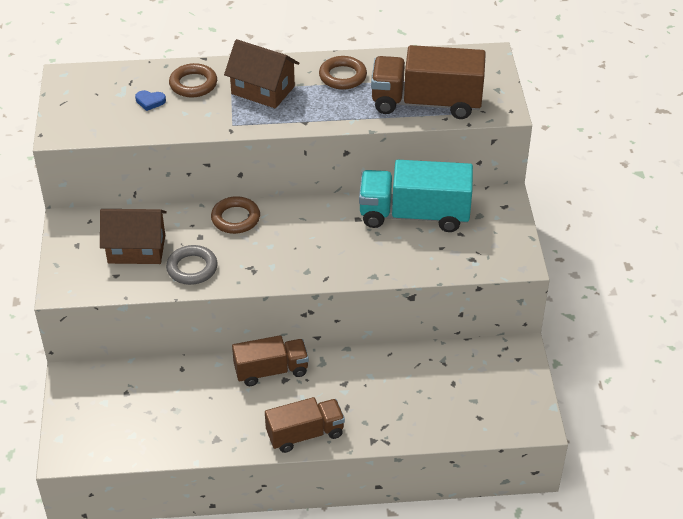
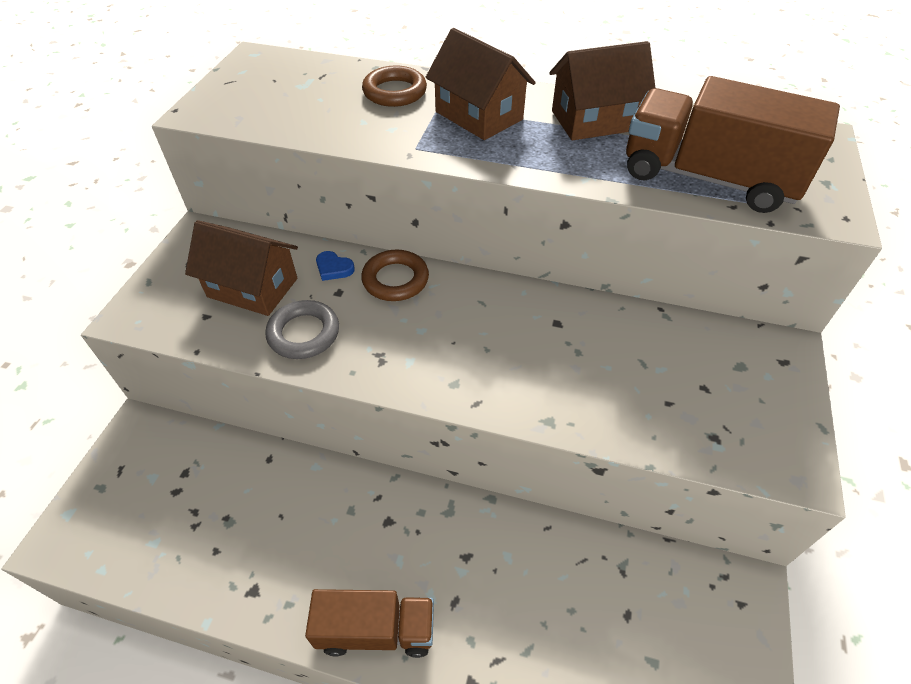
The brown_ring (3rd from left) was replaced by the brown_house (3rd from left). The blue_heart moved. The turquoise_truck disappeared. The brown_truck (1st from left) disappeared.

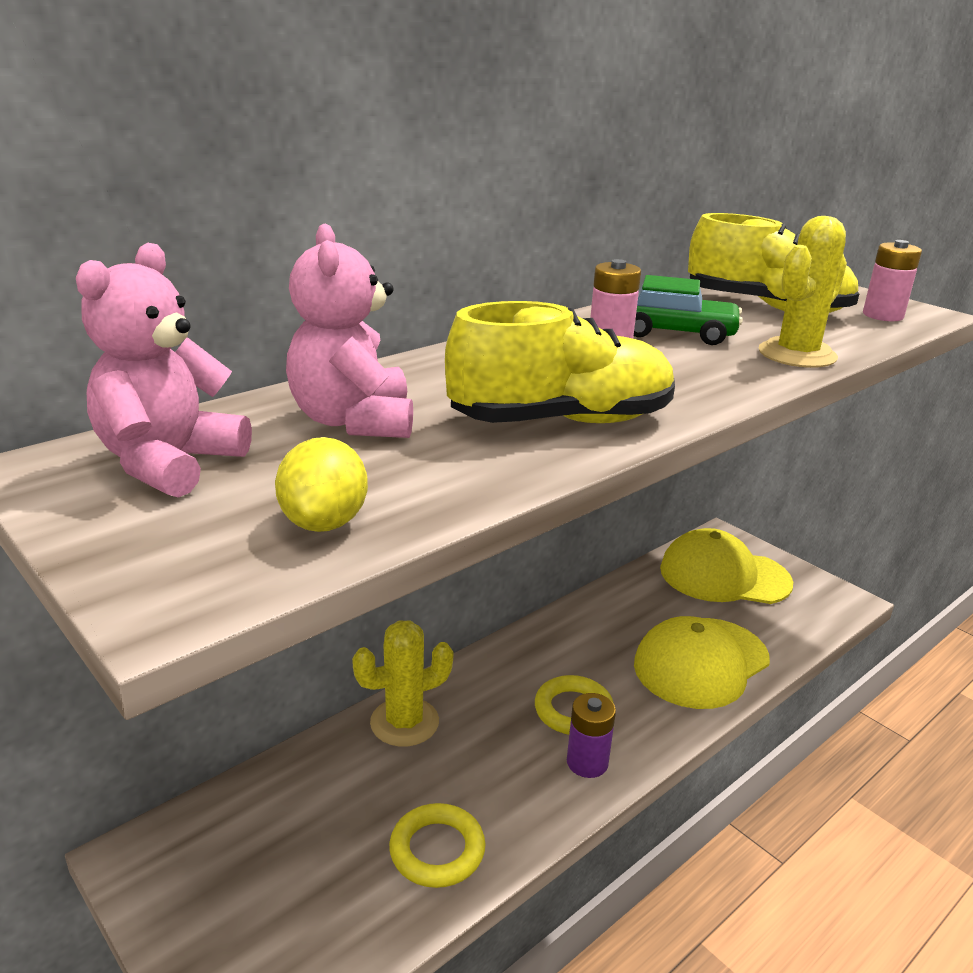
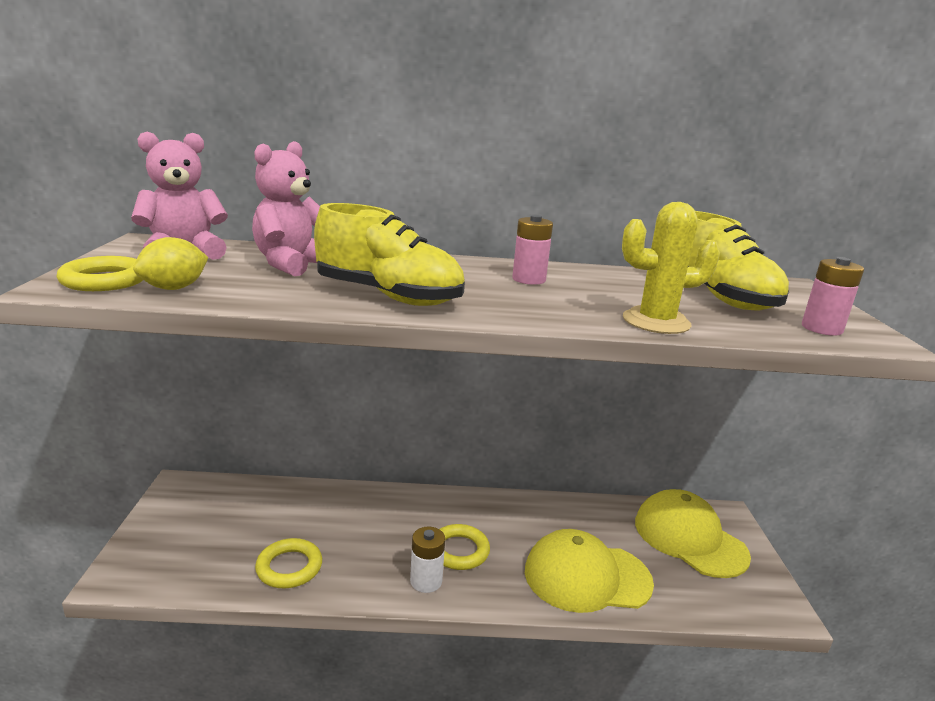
The green_car disappeared. The yellow_cactus (1st from left) disappeared. The purple_battery became the white_battery. The yellow_ring (1st from left) appeared.

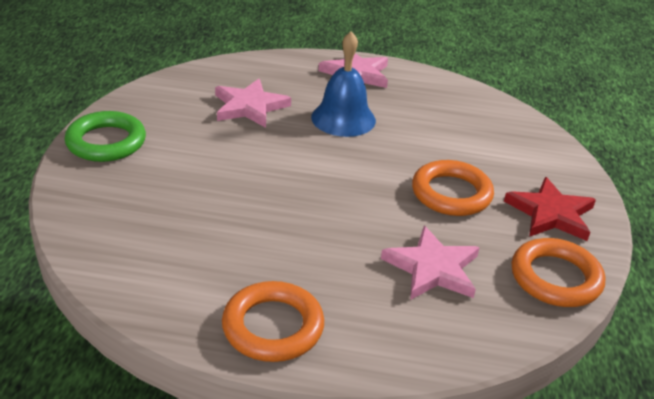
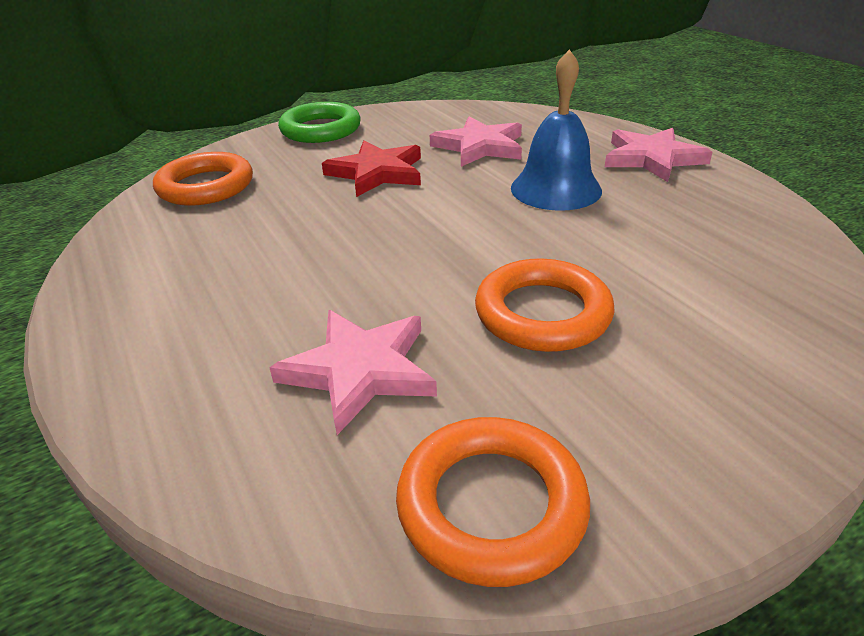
The red_star moved. The orange_ring (1st from left) moved.

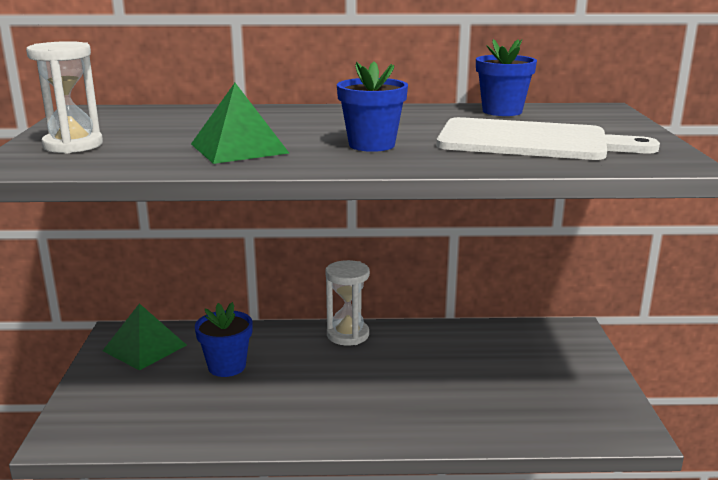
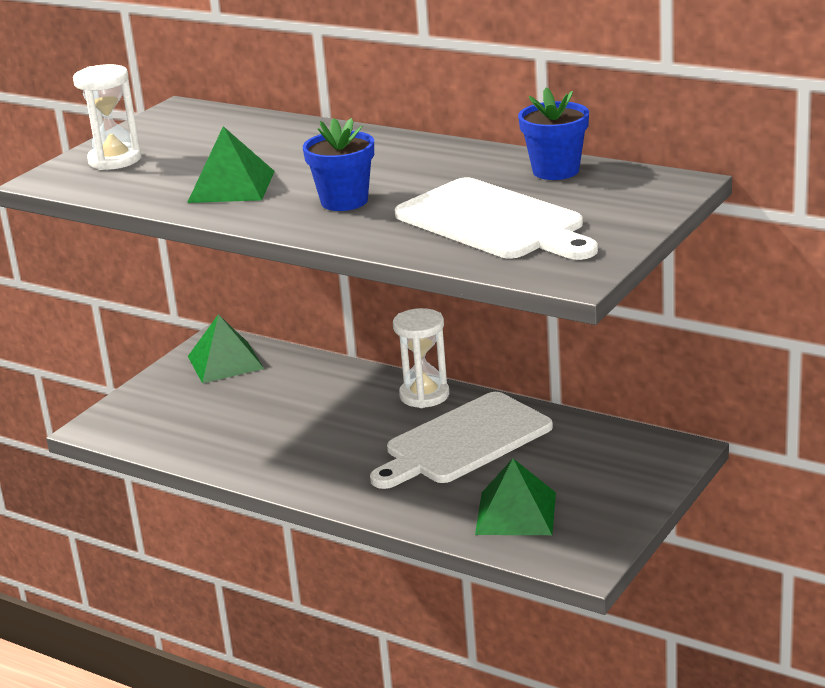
The blue_flower_pot (1st from left) disappeared. The white_cutting_board (1st from left) appeared. The green_pyramid (3rd from left) appeared.

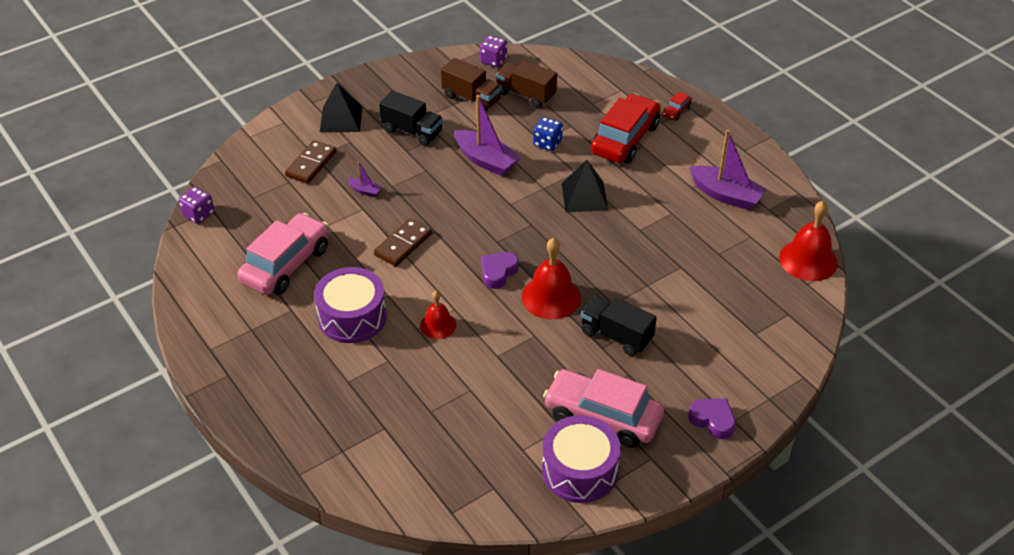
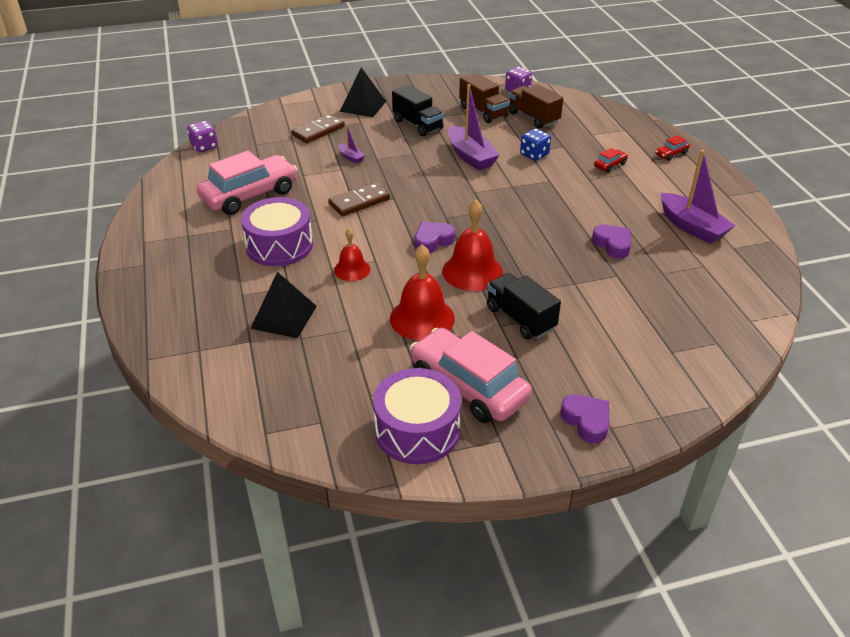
The red_car (1st from left) changed to 0.41 times the size. The black_pyramid (2nd from left in the first image) moved. The red_bell (3rd from left in the first image) moved. The purple_heart (3rd from left) appeared.

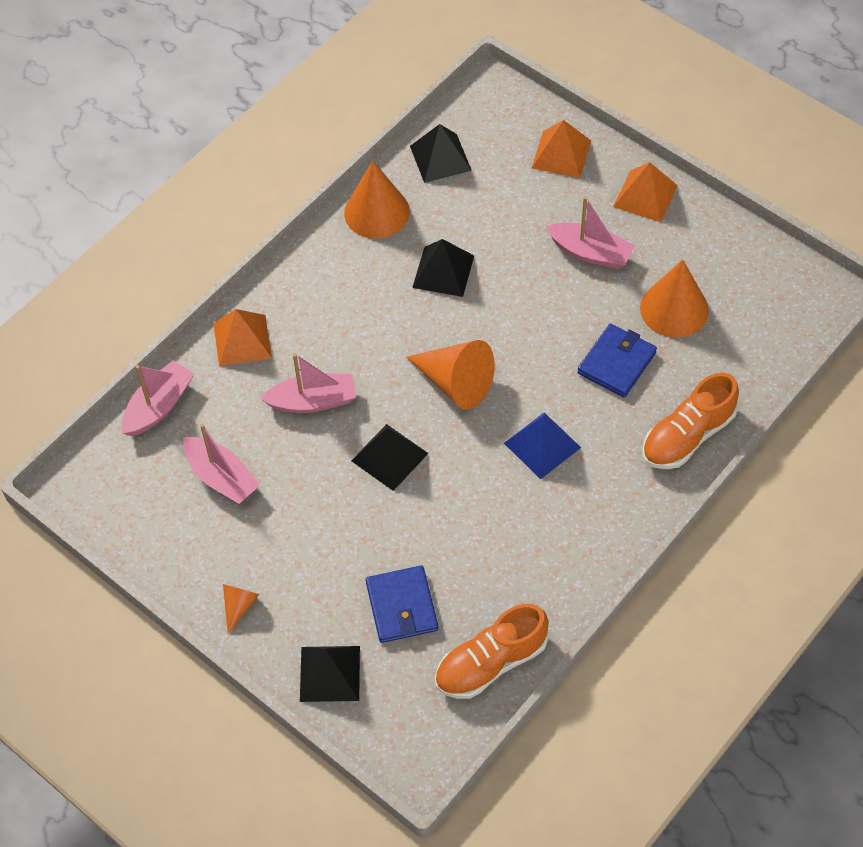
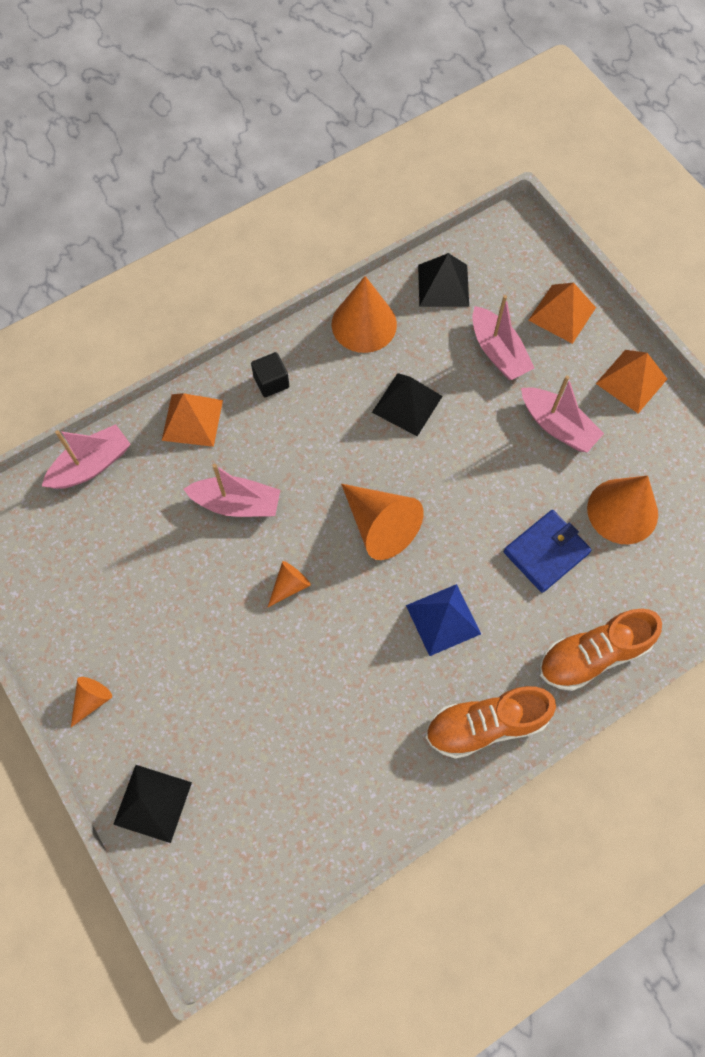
The pink_boat (2nd from left in the first image) moved. The black_pyramid (2nd from left) was replaced by the orange_cone (2nd from left). The blue_wallet (1st from left) disappeared. The orange_shoe (1st from left) moved. The black_cube appeared.

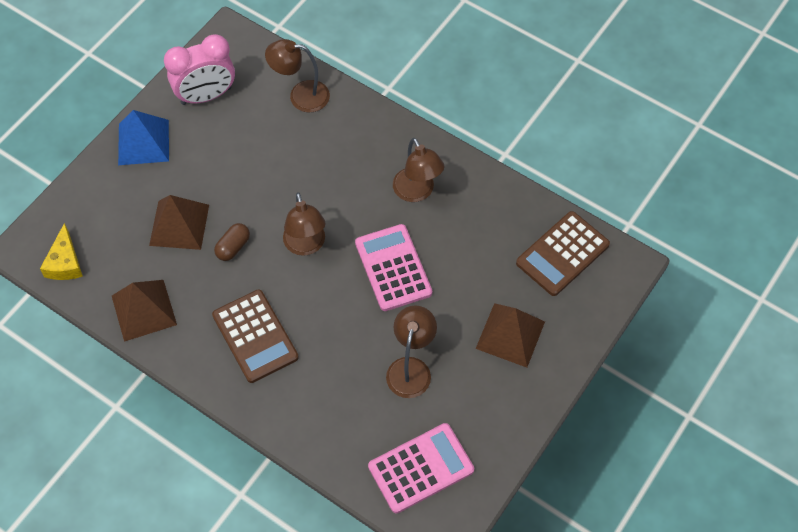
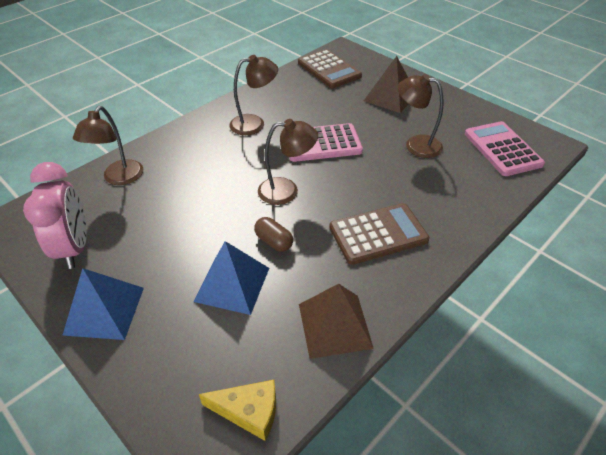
The brown_pyramid (2nd from left) became the blue_pyramid (2nd from left).

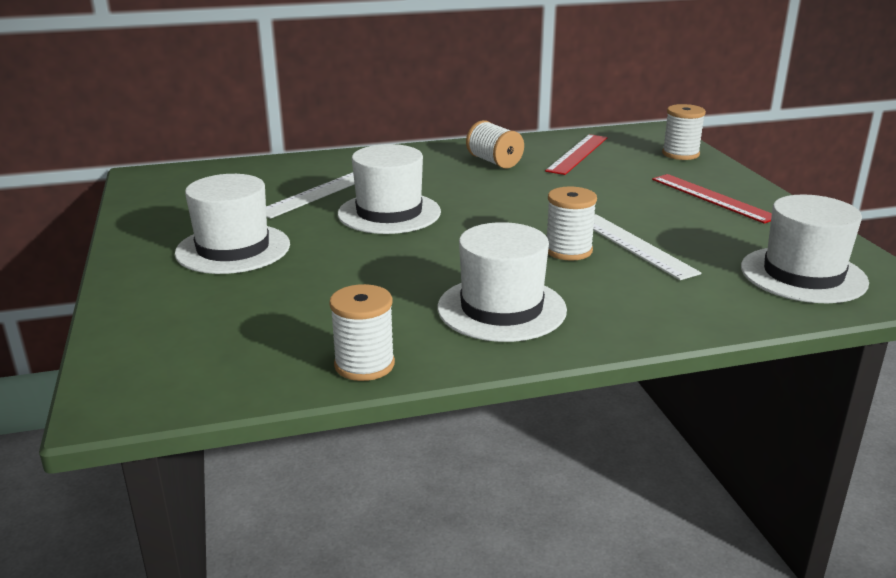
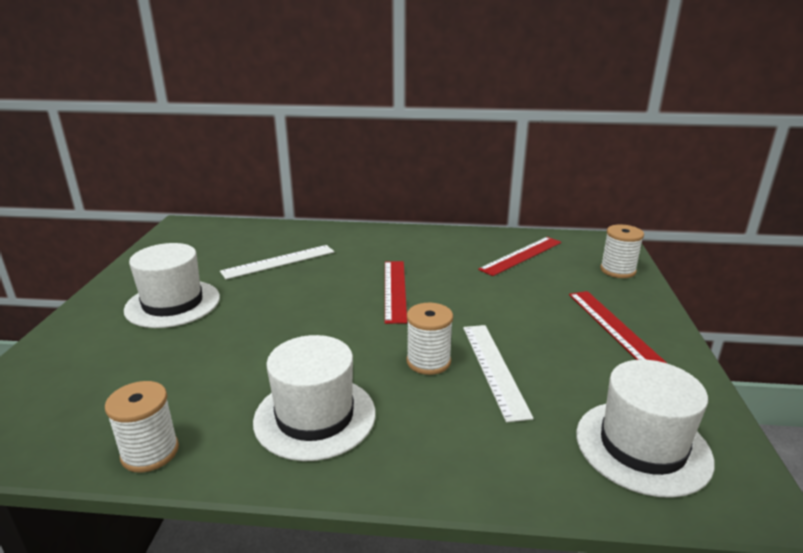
The white_spool (2nd from left) disappeared. The white_hat (2nd from left) disappeared. The red_ruler (1st from left) appeared.

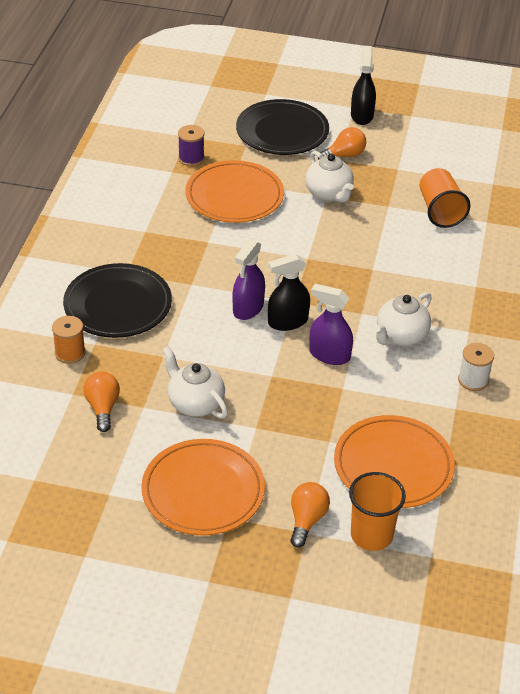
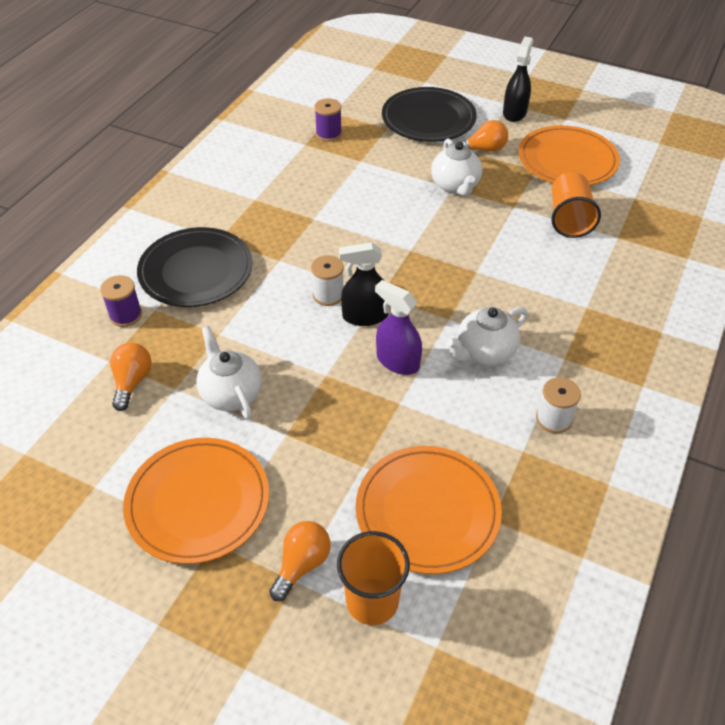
The orange_plate (2nd from left in the first image) moved. The purple_spray_bottle (1st from left) was replaced by the white_spool (1st from left). The orange_spool became the purple_spool (1st from left).

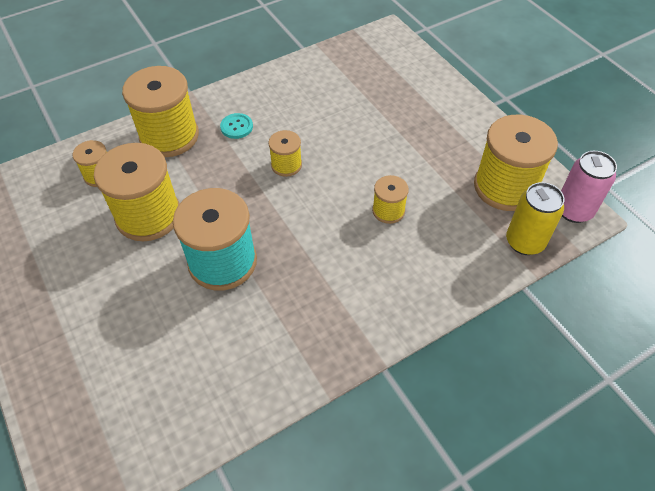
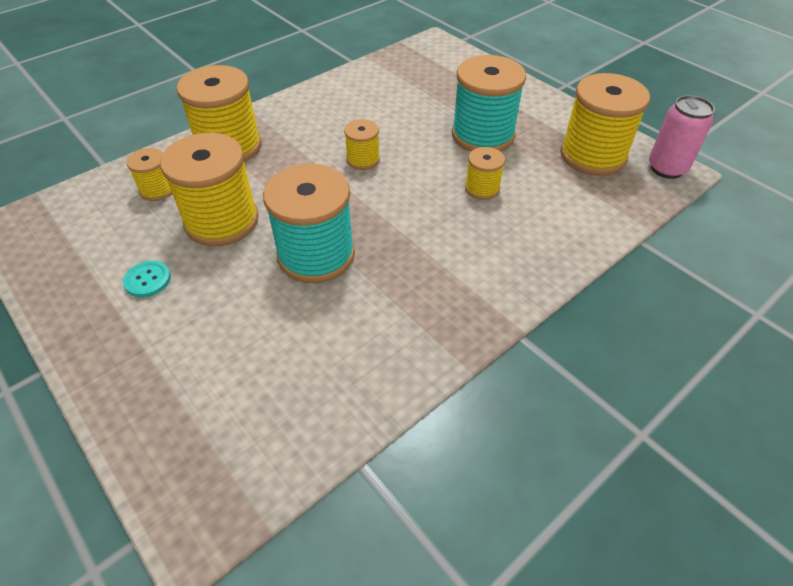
The turquoise_button moved. The yellow_can disappeared. The turquoise_spool (2nd from left) appeared.

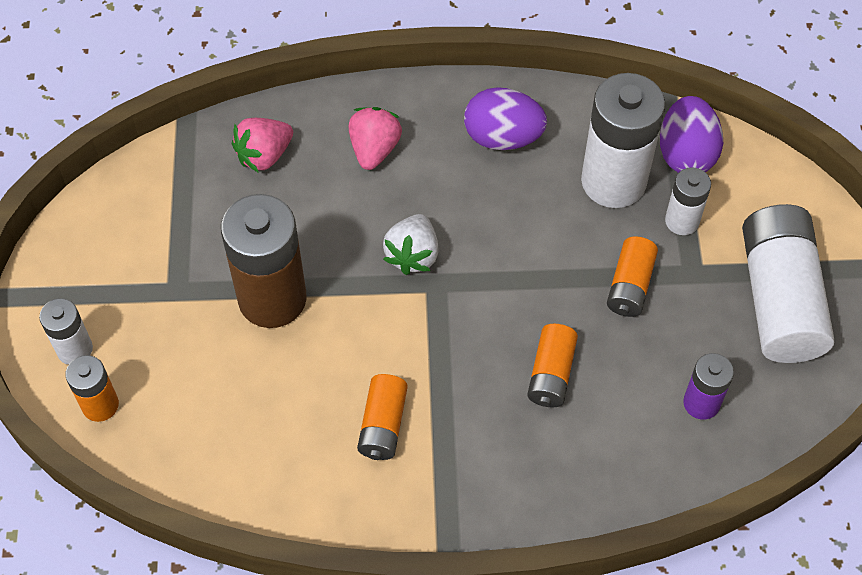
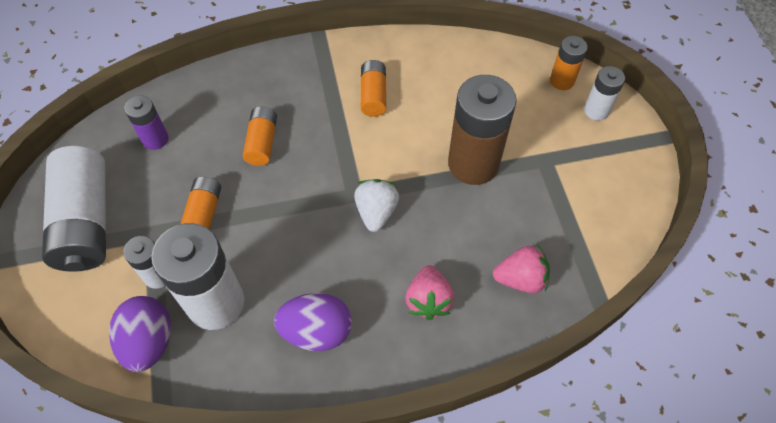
The pink_strawberry (1st from left in the first image) turned 45 degrees clockwise.

